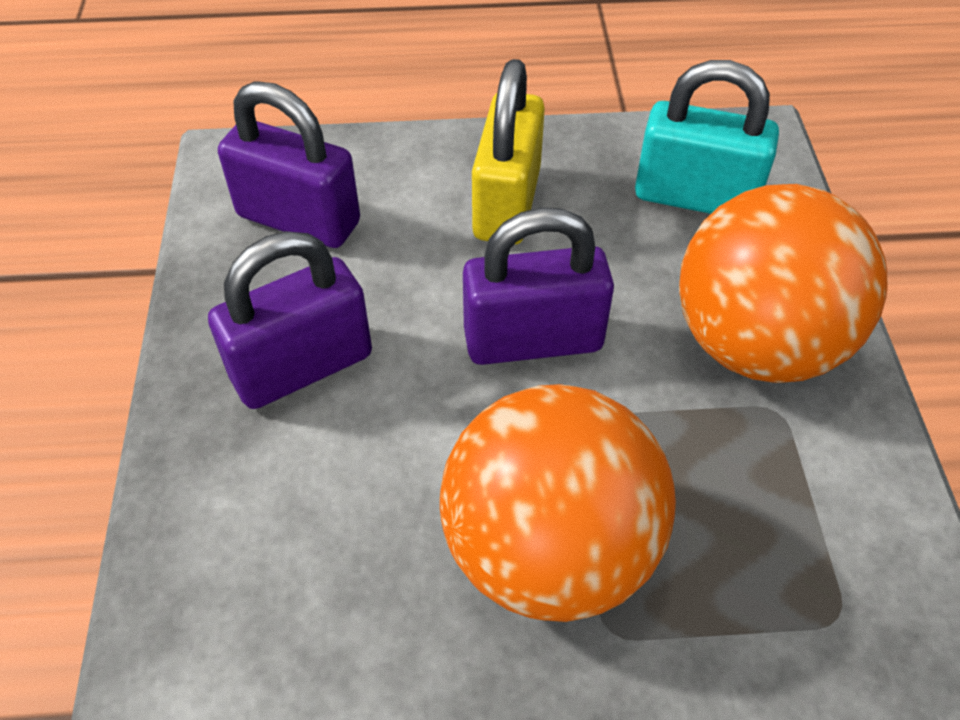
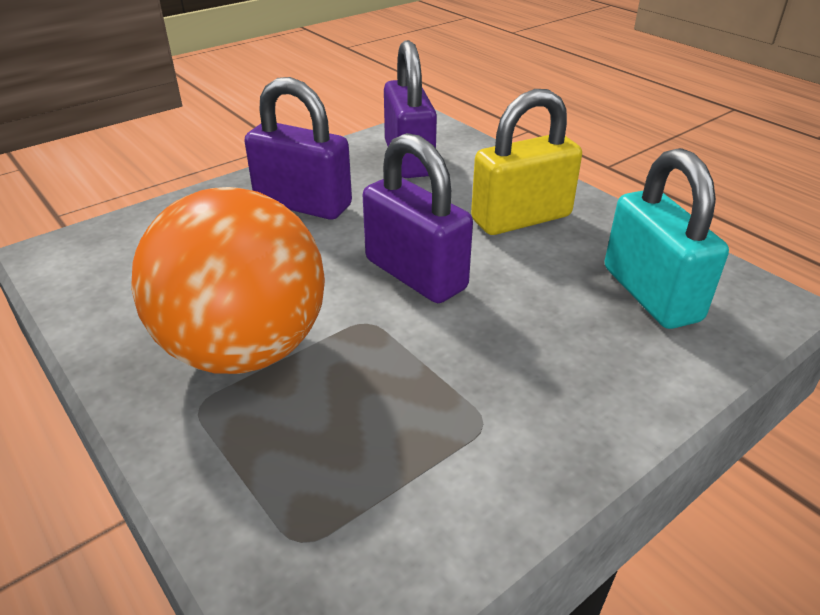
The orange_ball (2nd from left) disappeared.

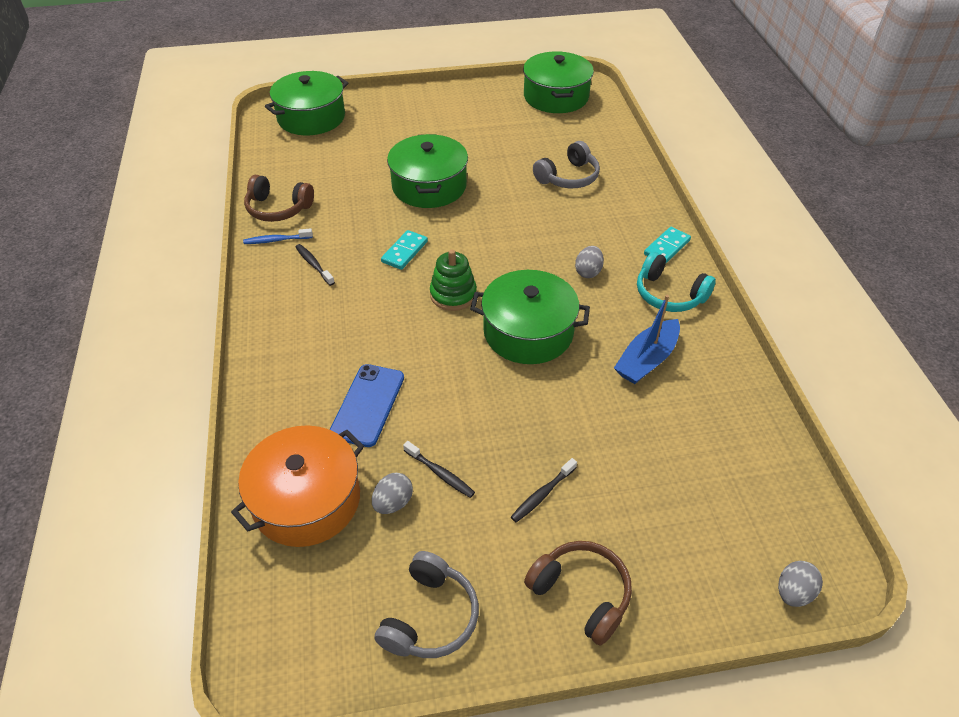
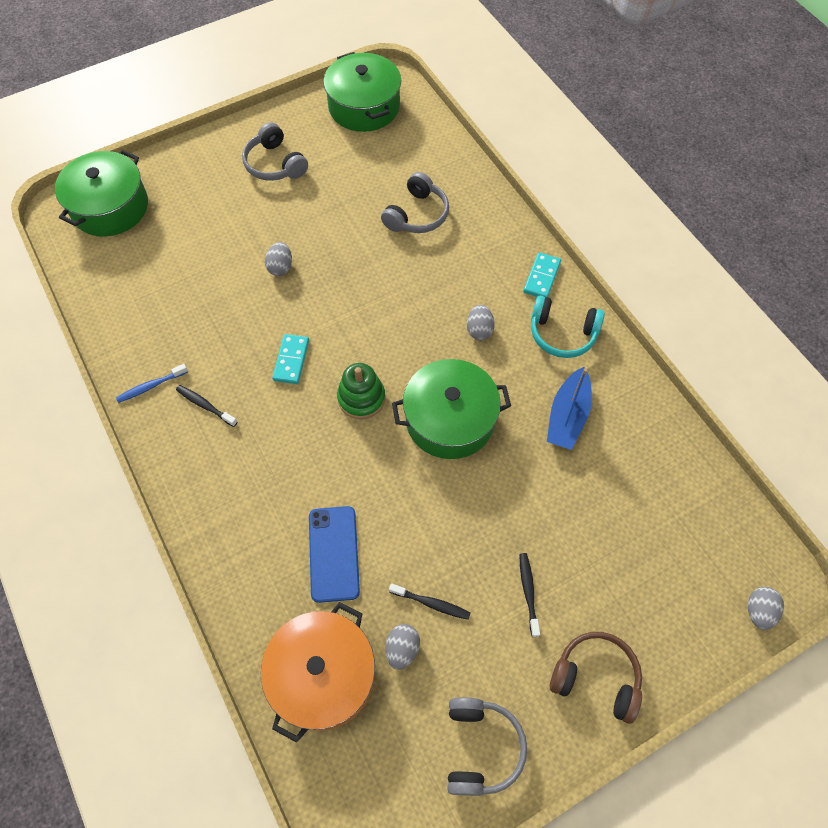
The green_pot (2nd from left) was replaced by the grey_egg (1st from left). The brown_headphones (1st from left) disappeared. The black_toothbrush (3rd from left) turned 150 degrees clockwise. The grey_headphones (1st from left) appeared.

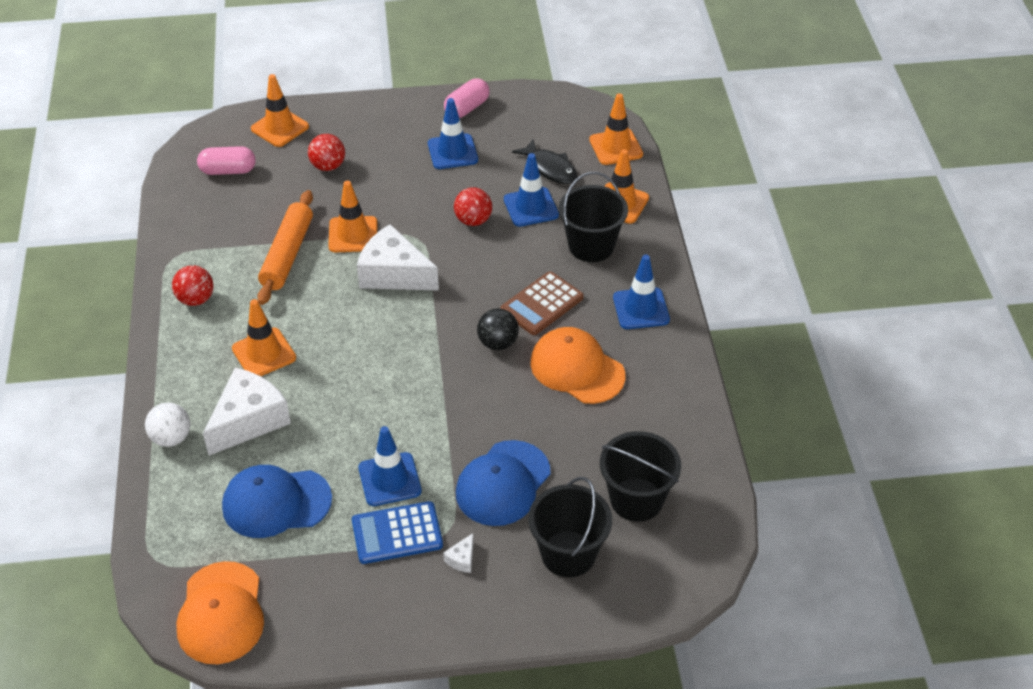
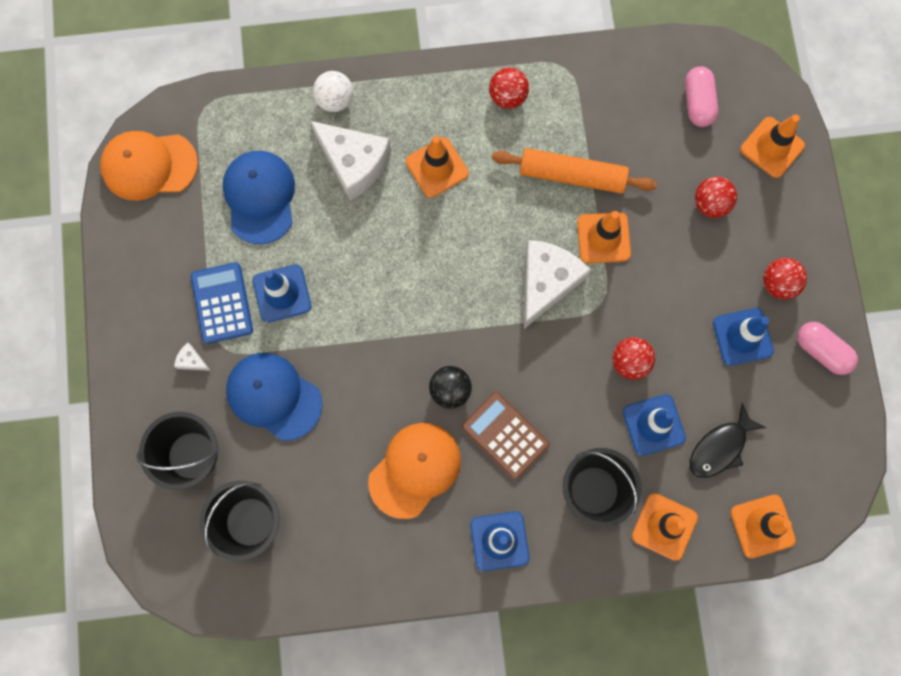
The red_ball (4th from left) appeared.

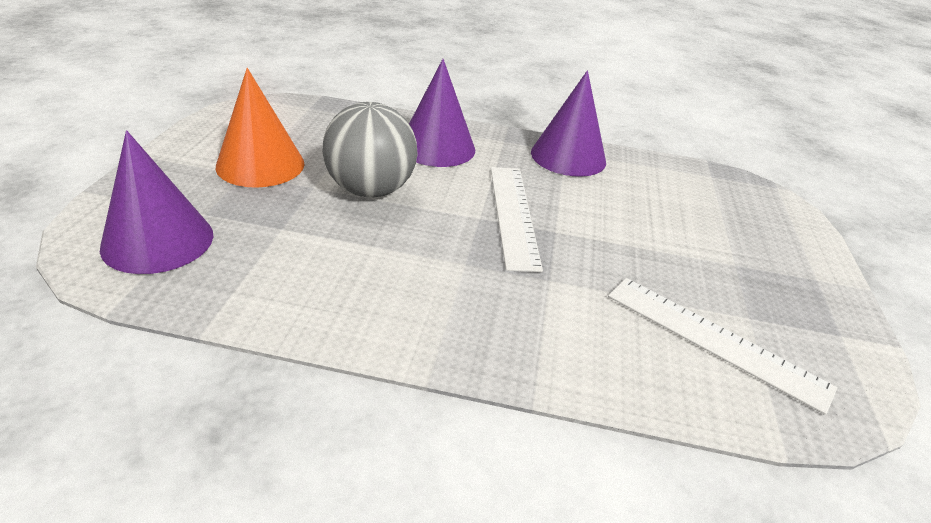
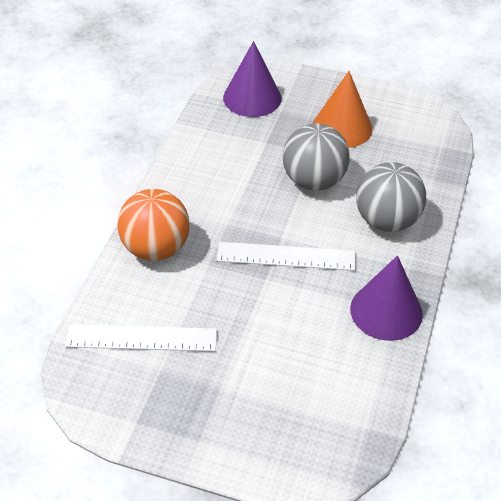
The purple_cone (2nd from left) was replaced by the grey_ball (2nd from left). The white_ruler (2nd from left in the first image) turned 45 degrees clockwise. The orange_ball appeared.

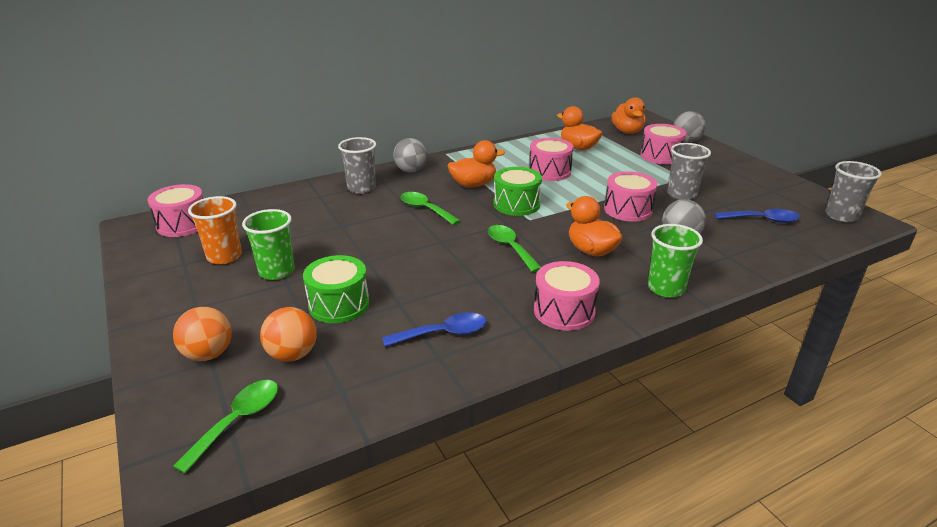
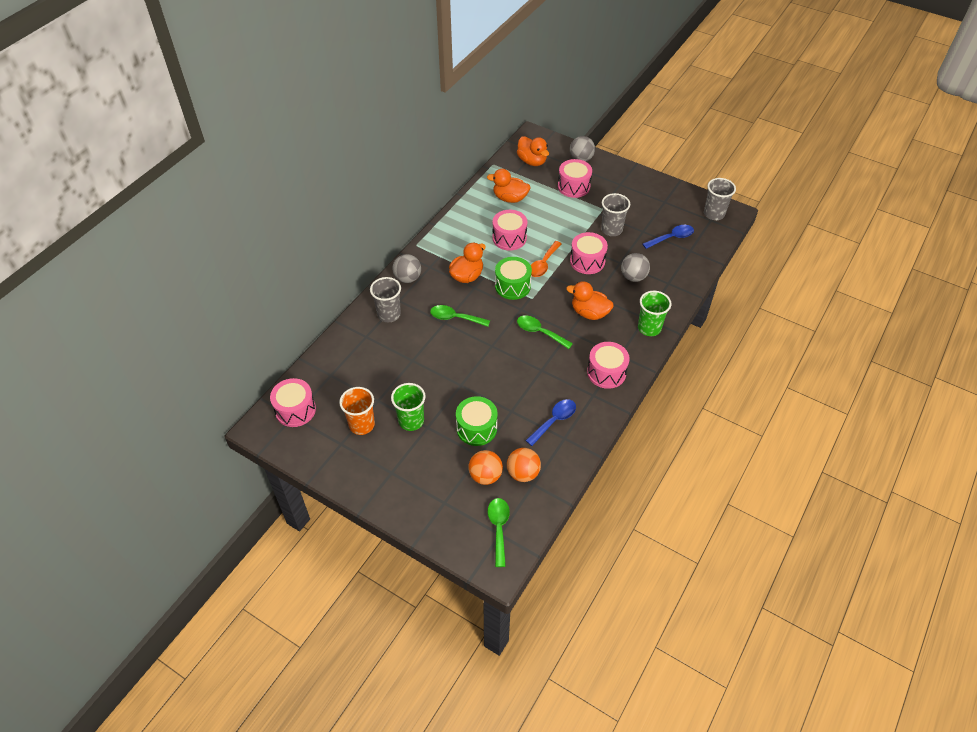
The orange_ball (1st from left in the first image) moved. The orange_spoon appeared.

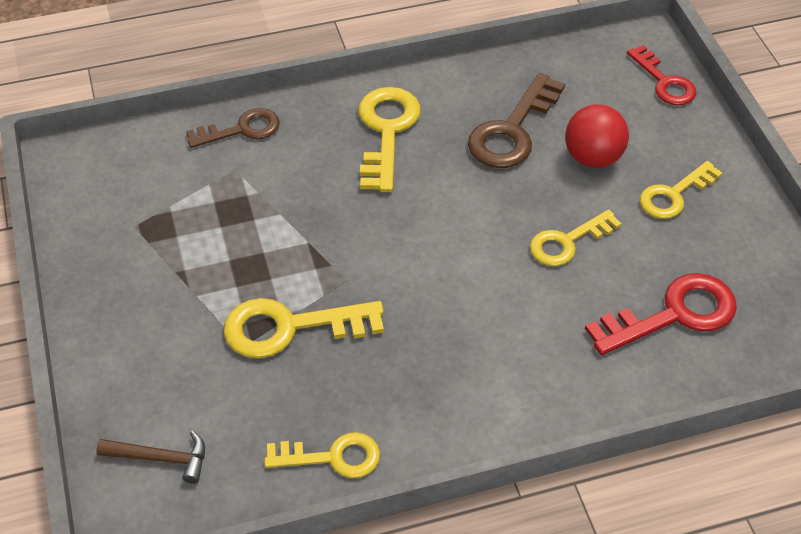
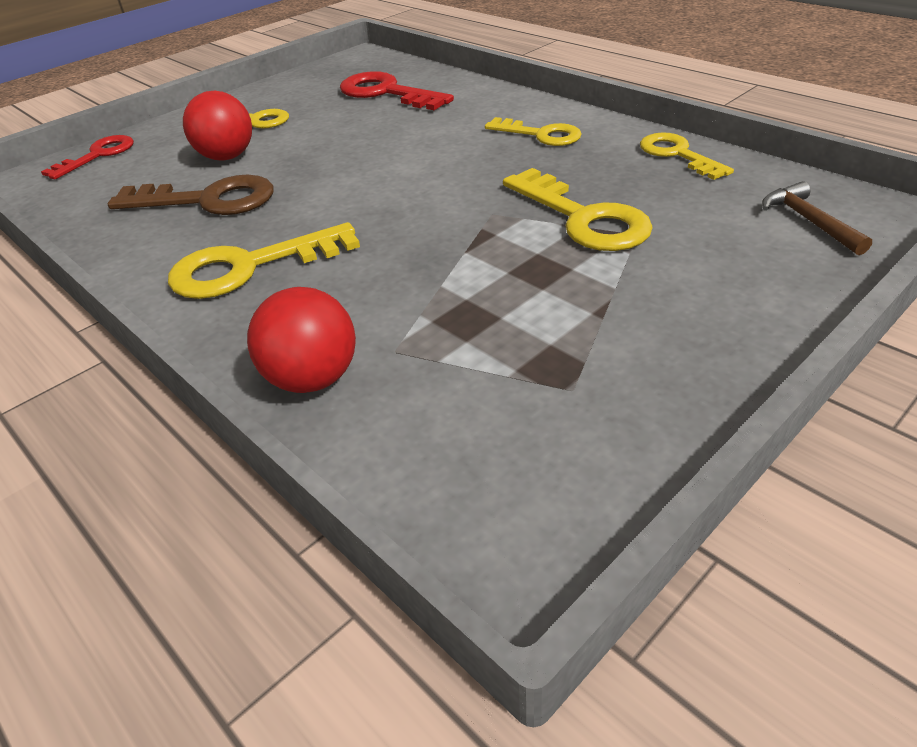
The brown_key (1st from left) was replaced by the red_ball (2nd from left). The yellow_key (4th from left in the first image) moved.

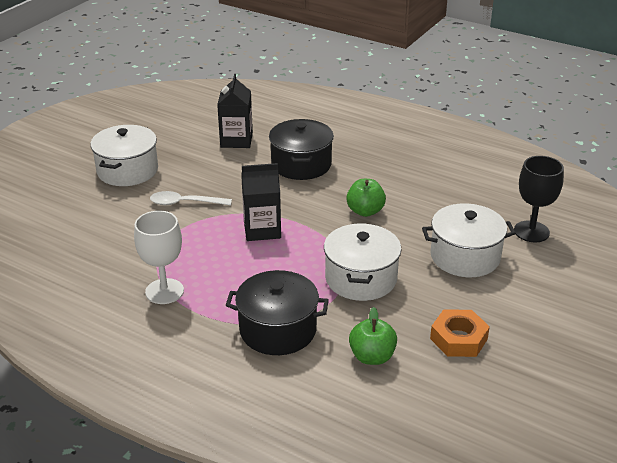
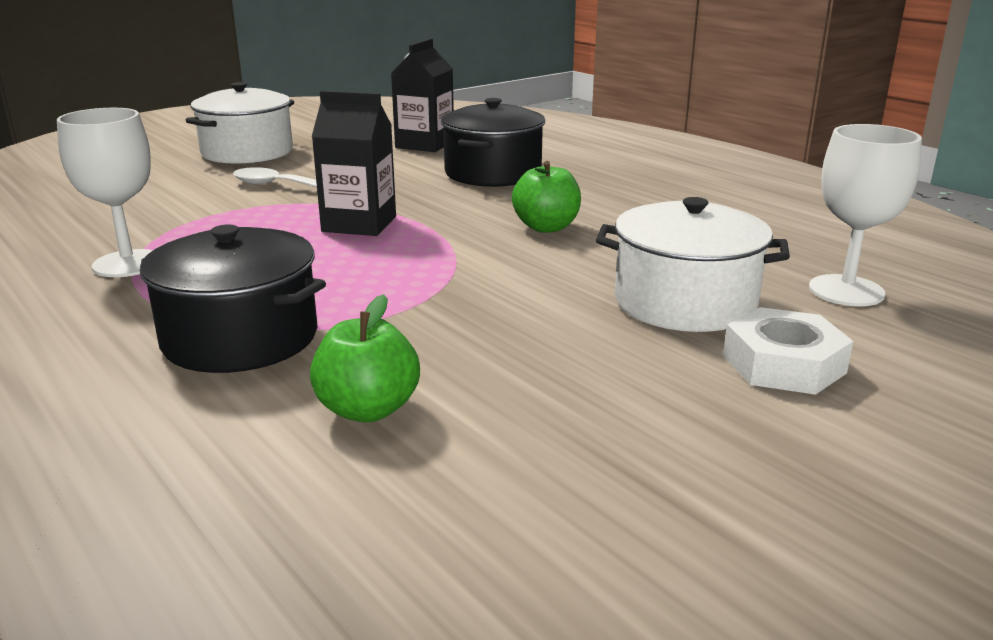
The black_goblet became the white_goblet (2nd from left). The white_pot (2nd from left) disappeared. The orange_nut disappeared. The white_nut appeared.

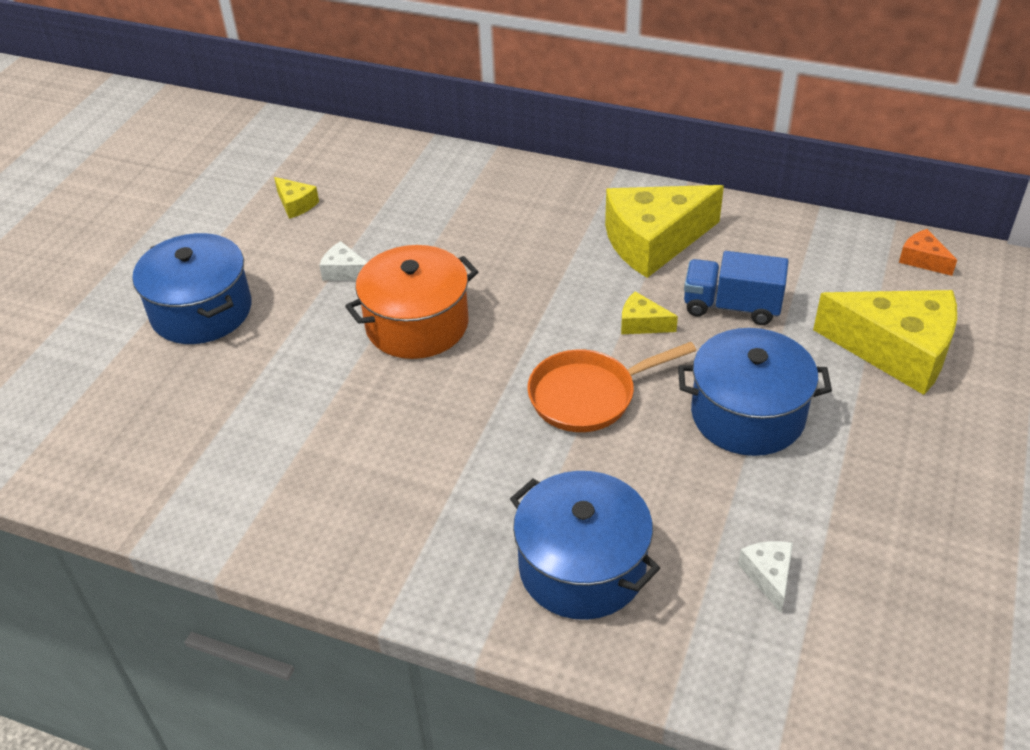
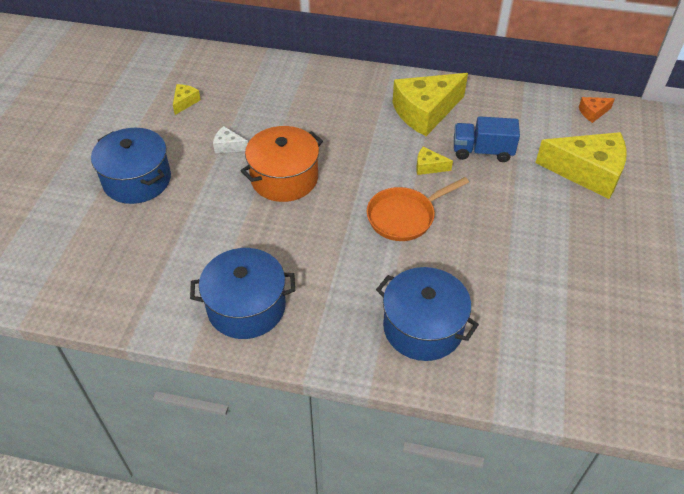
The yellow_cheese (1st from left) turned 105 degrees counterclockwise. The orange_cheese turned 60 degrees counterclockwise. The blue_pot (3rd from left in the first image) moved. The white_cheese (2nd from left) disappeared.

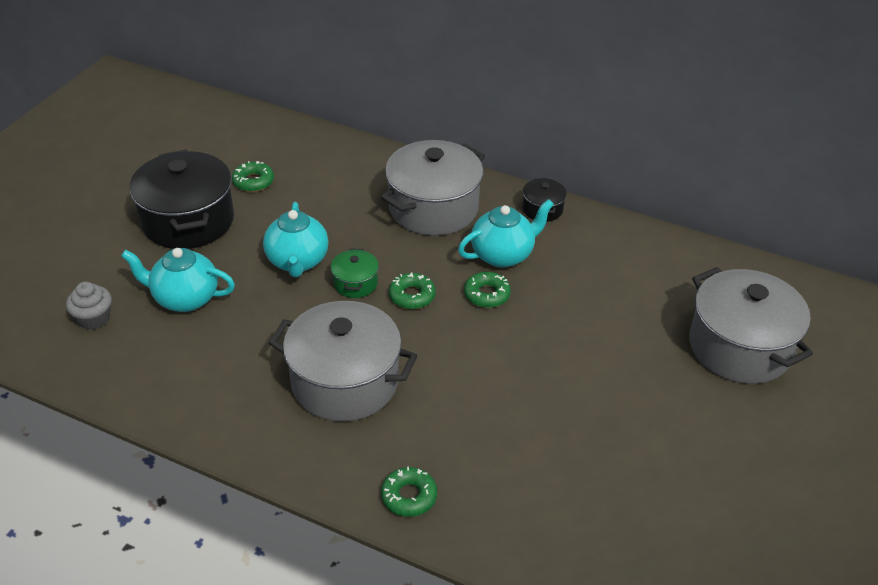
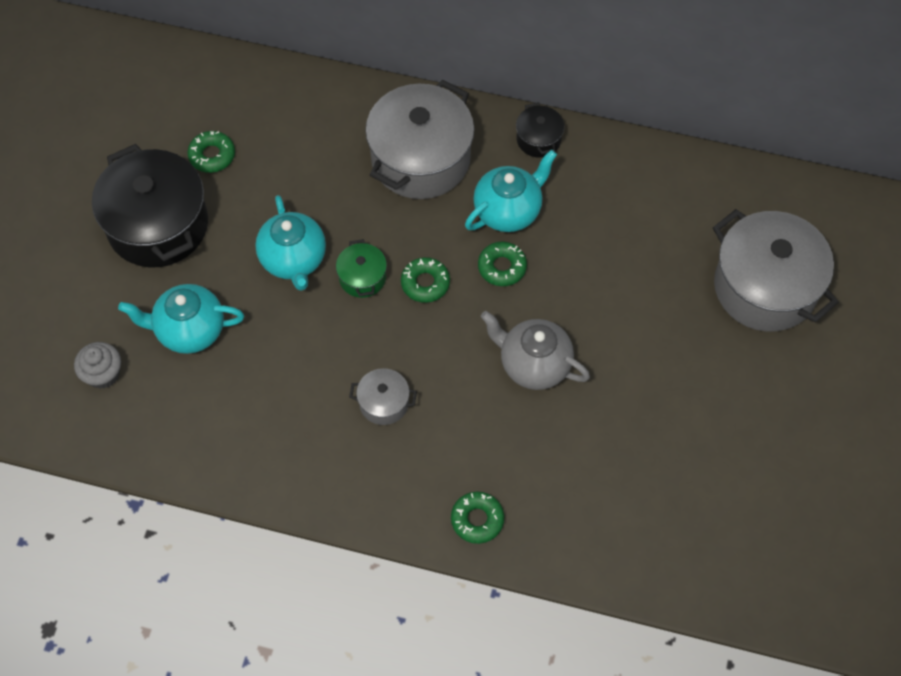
The grey_pot (1st from left) changed to 0.46 times the size. The grey_teapot appeared.

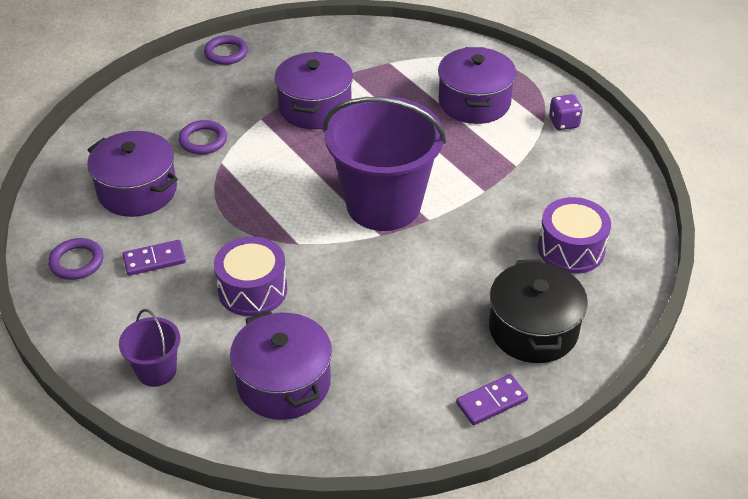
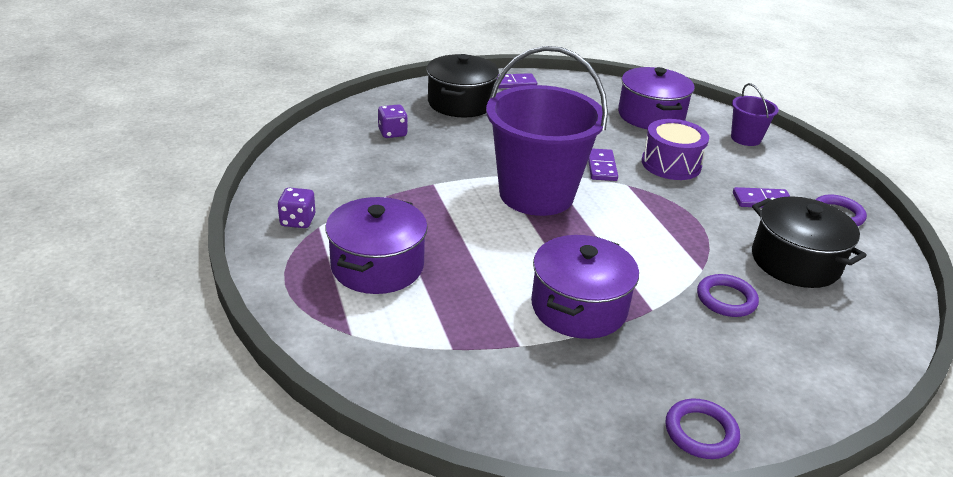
The purple_pot (1st from left) became the black_pot (2nd from left). The purple_drum (2nd from left) was replaced by the purple_dice (2nd from left). The purple_domino (2nd from left) appeared.

